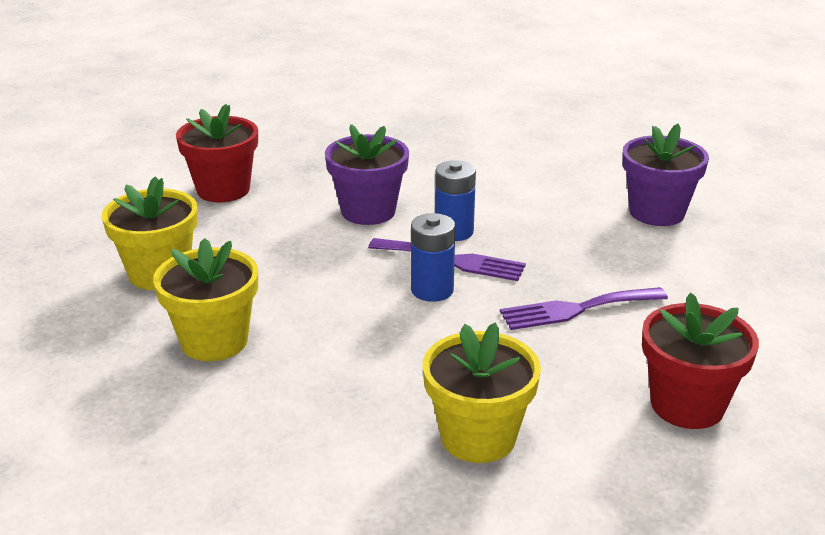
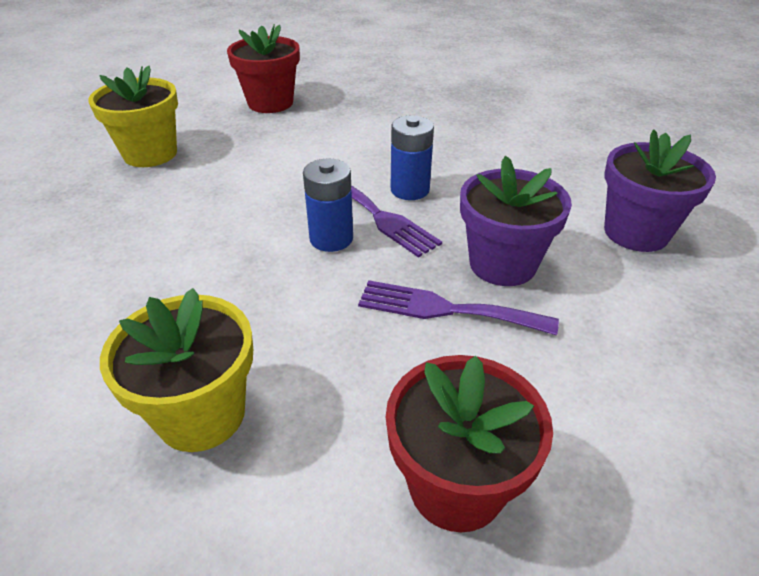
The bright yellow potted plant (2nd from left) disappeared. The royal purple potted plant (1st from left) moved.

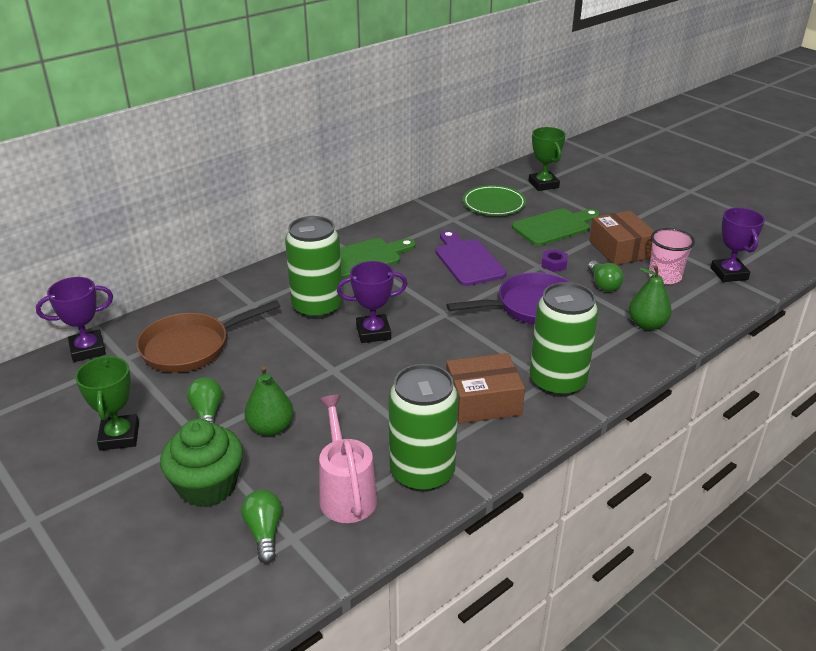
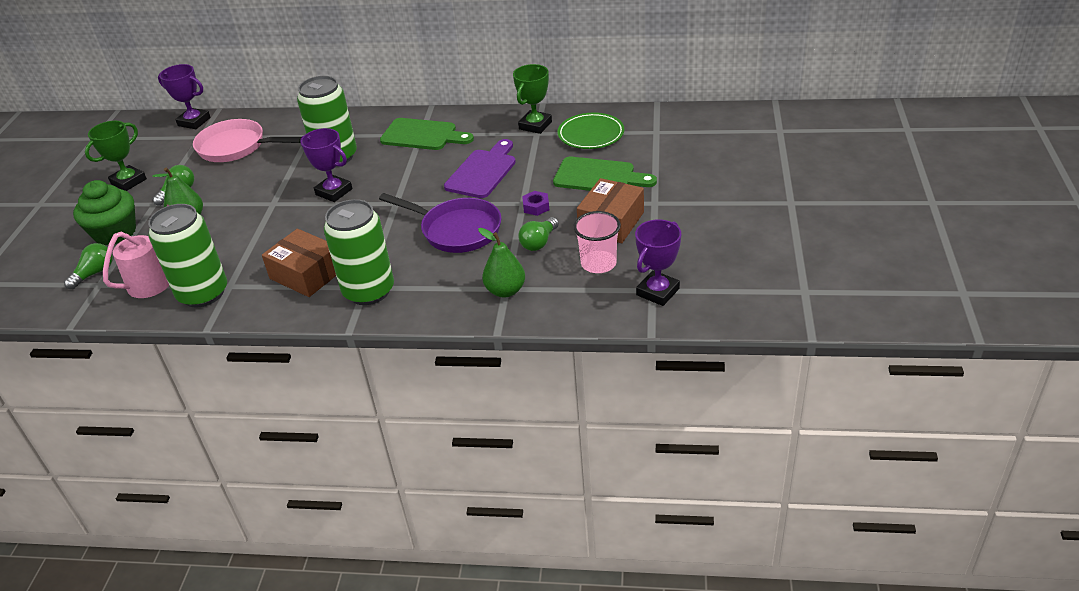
The green prize cup (2nd from left) moved. The brown pan became the pink pan.

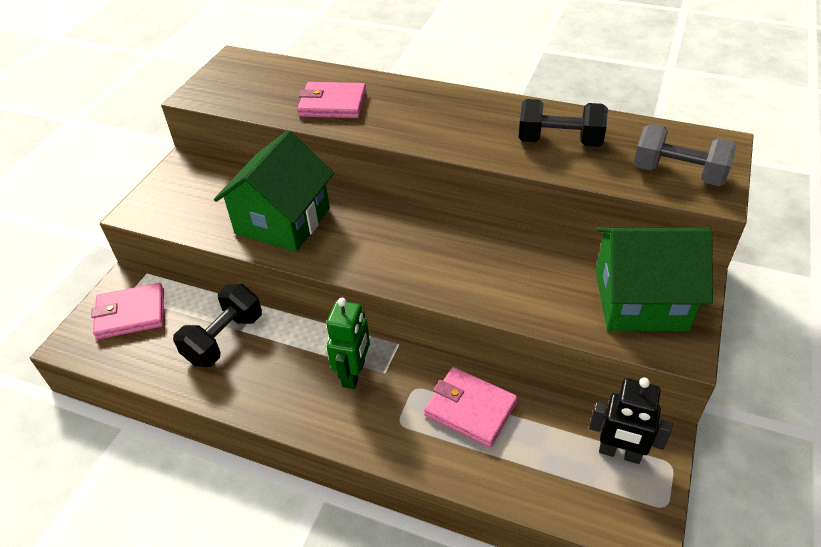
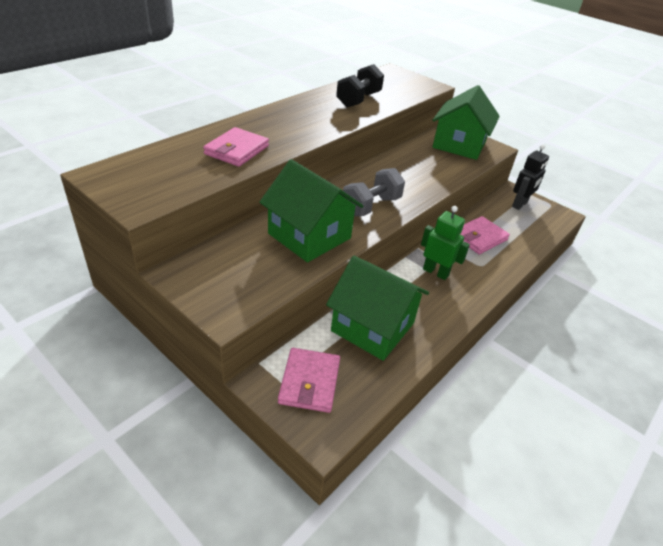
The grey free weight moved. The black free weight (1st from left) was replaced by the green cottage (2nd from left).

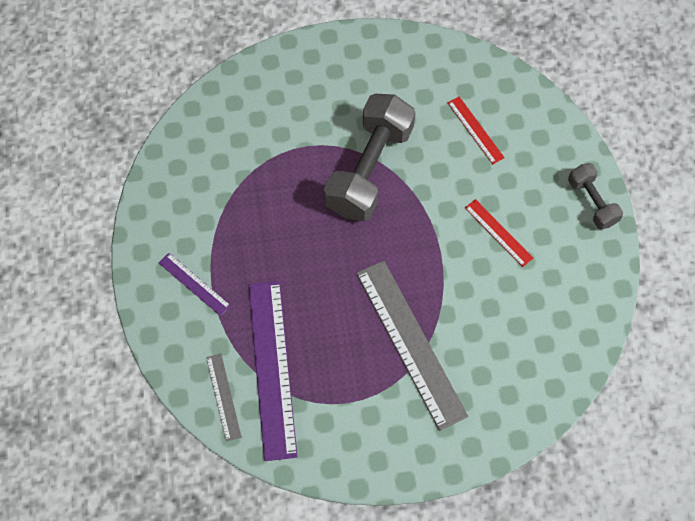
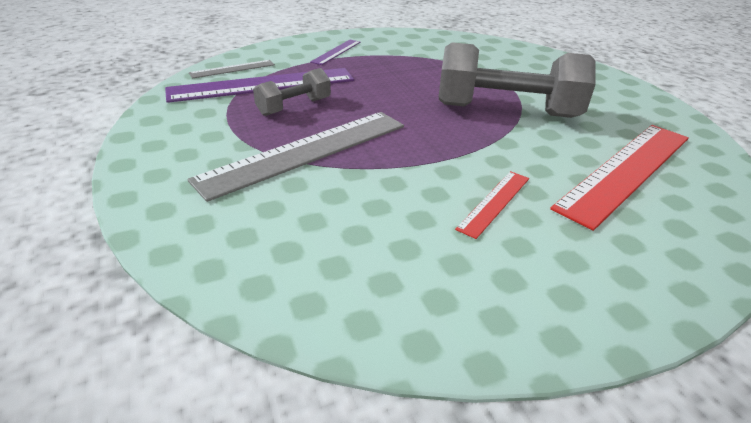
The grey free weight (2nd from left in the first image) moved. The crimson ruler (1st from left in the first image) changed to 2.08 times the size.

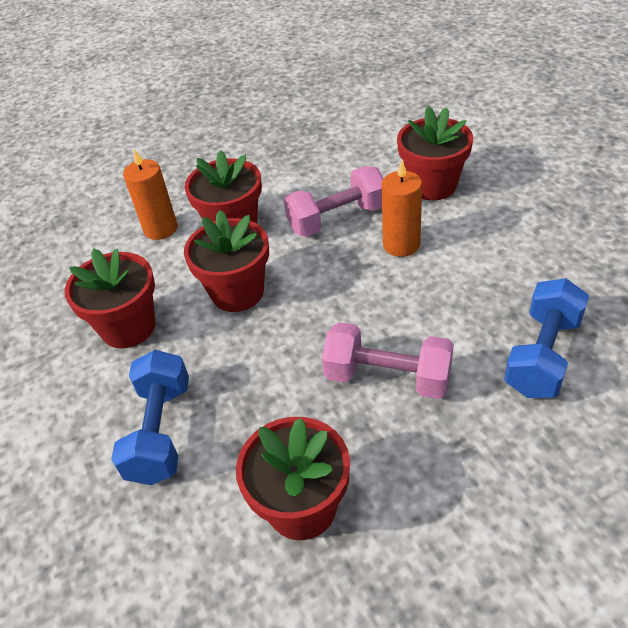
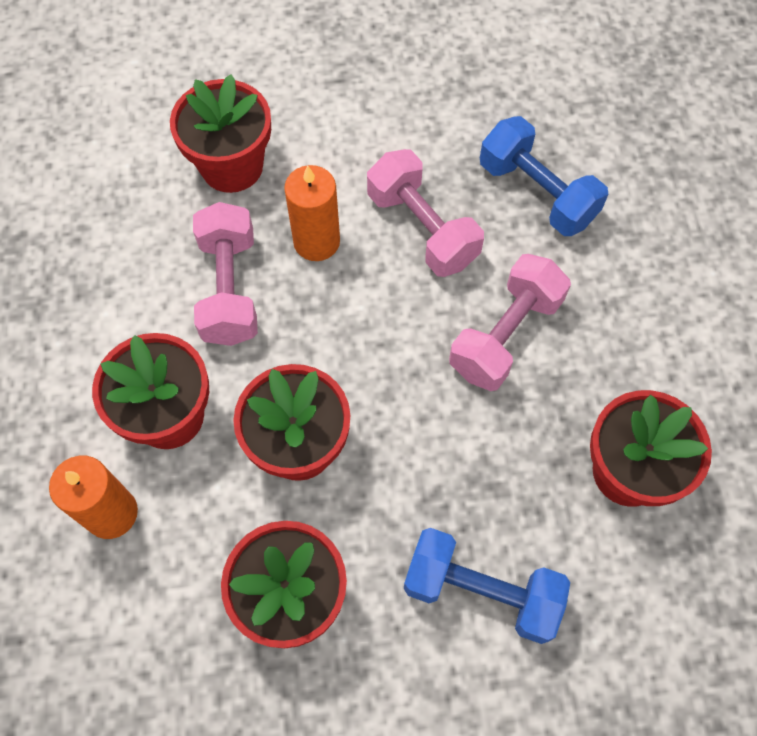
The pink free weight (2nd from left) appeared.

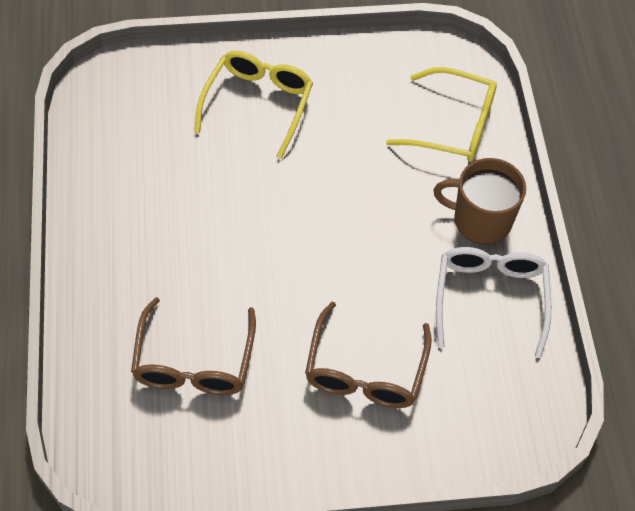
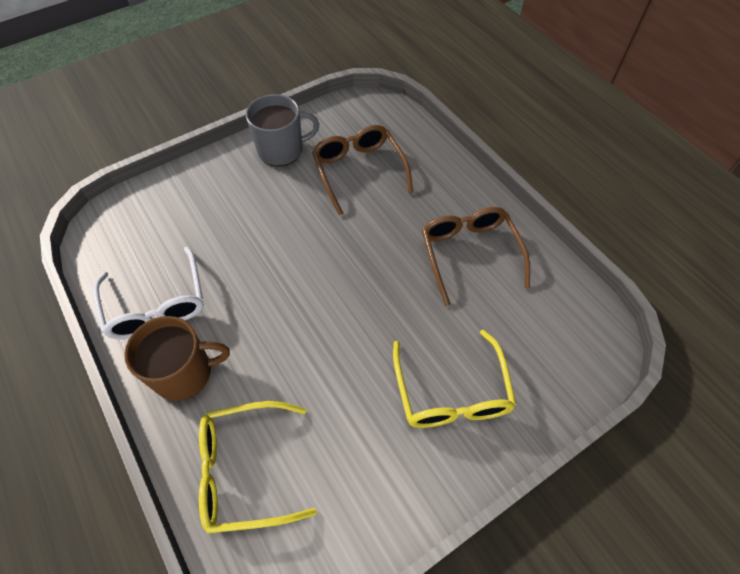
The grey mug appeared. The brown spectacles (2nd from left) moved.

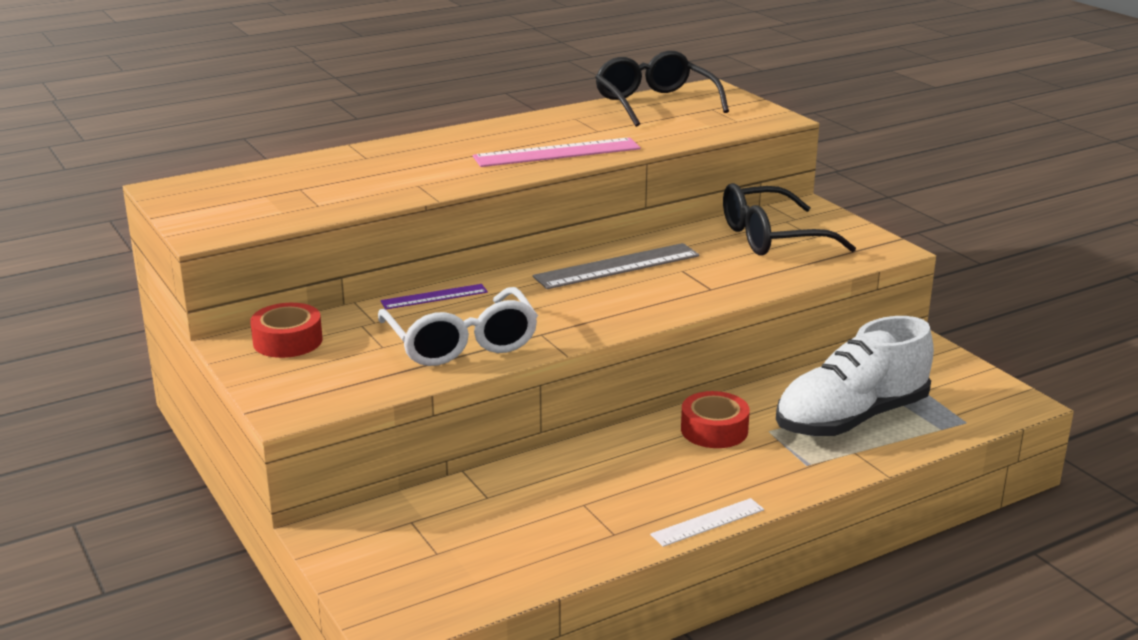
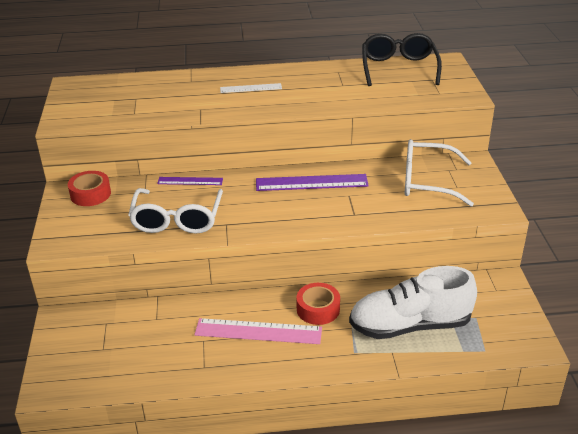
The pink ruler moved. The pure white ruler moved. The grey ruler became the royal purple ruler (2nd from left). The black spectacles (2nd from left) became the pure white spectacles (2nd from left).

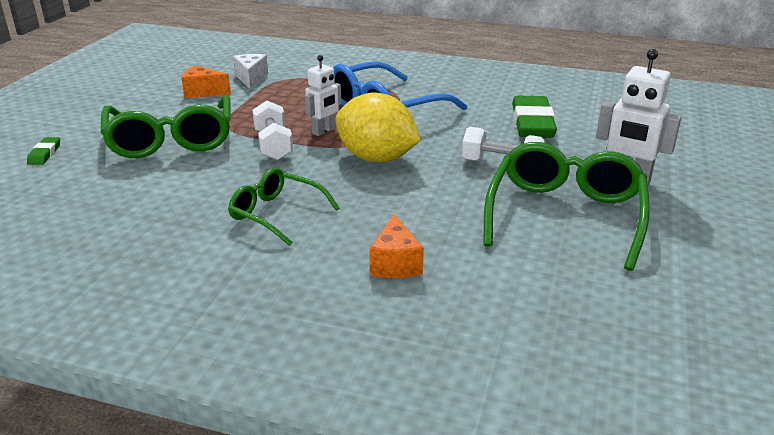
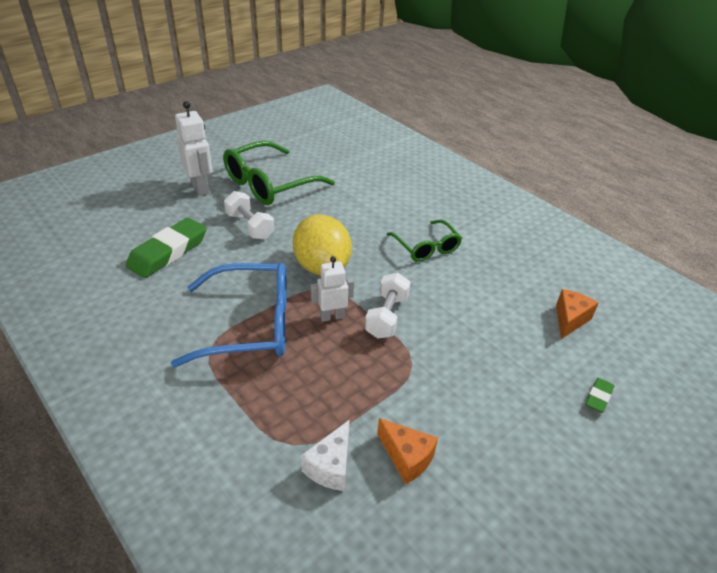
The green spectacles (1st from left) disappeared. The orange-coloured cheese (2nd from left) moved.

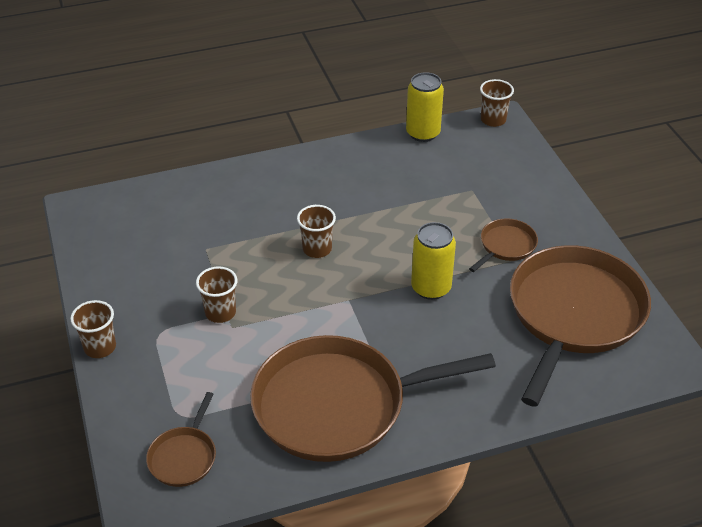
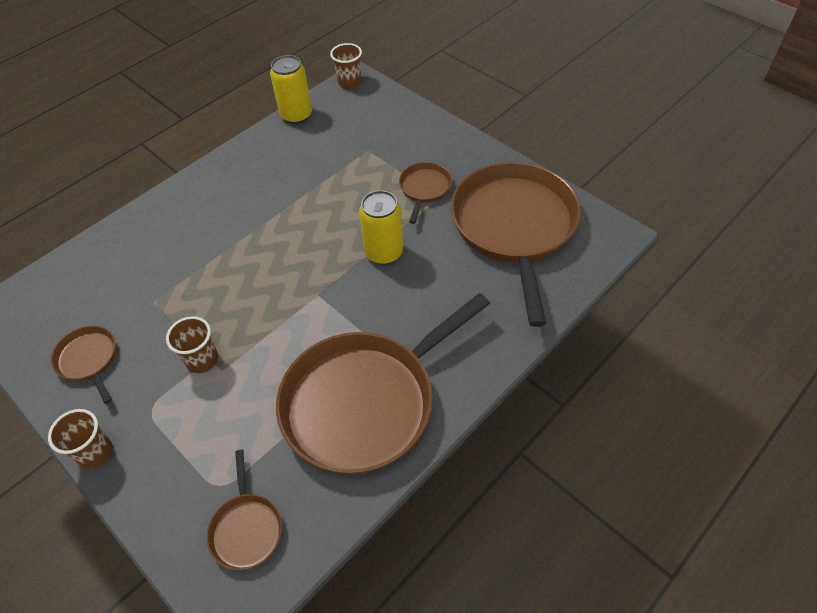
The brown beaker (3rd from left) disappeared. The brown pan (1st from left) appeared.

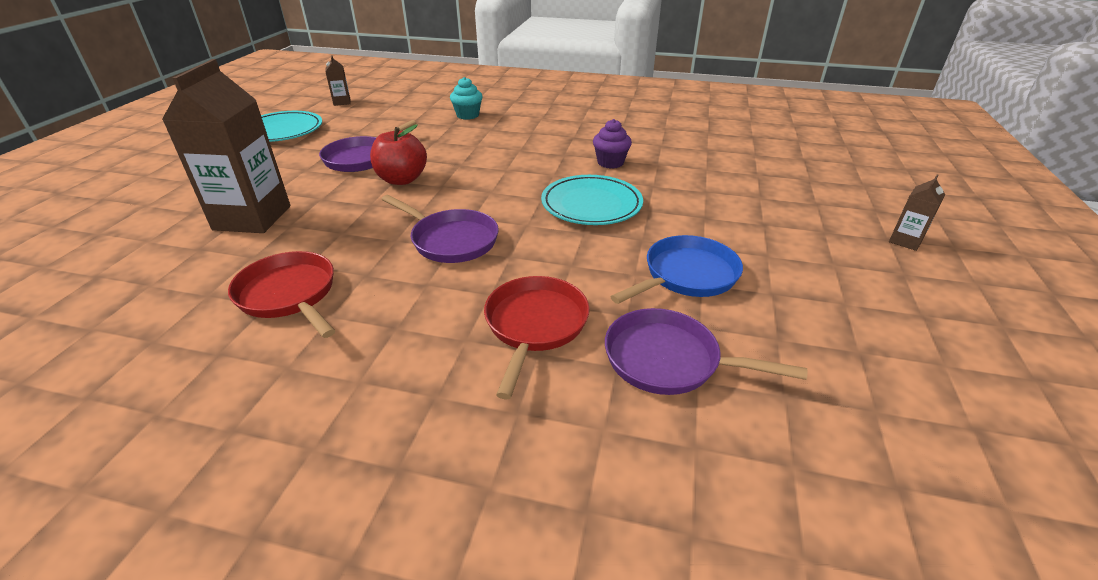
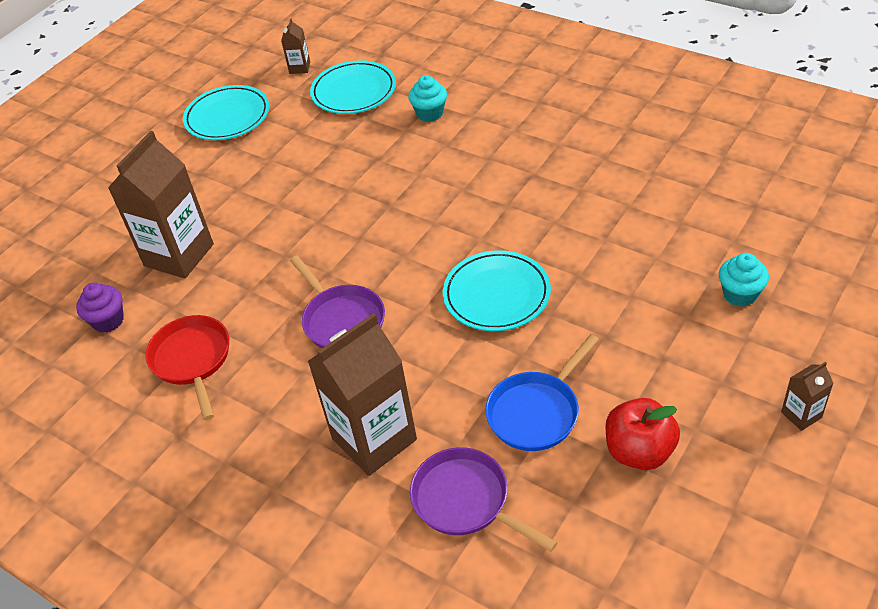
The royal purple pan (1st from left) disappeared. The turquoise flat dish (2nd from left) appeared. The turquoise cupcake (2nd from left) appeared. The crimson toy apple moved. The royal purple cupcake moved. The crimson pan (2nd from left) was replaced by the brown juice carton (3rd from left). The royal blue pan turned 150 degrees clockwise.

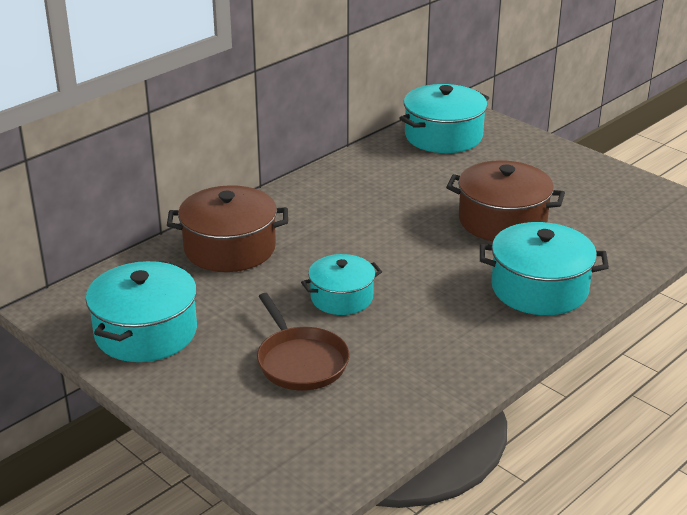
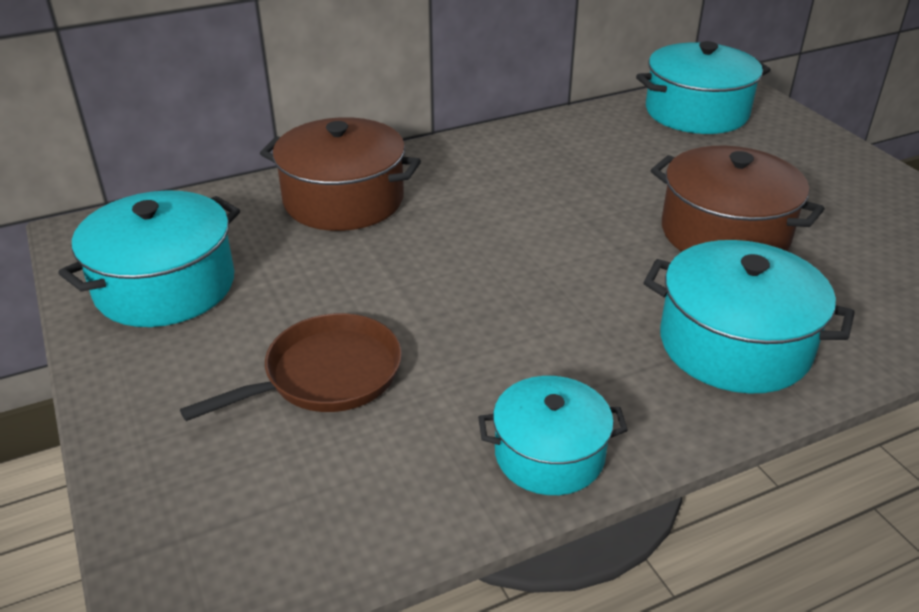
The turquoise cooking pot (2nd from left) moved. The brown pan turned 120 degrees counterclockwise.

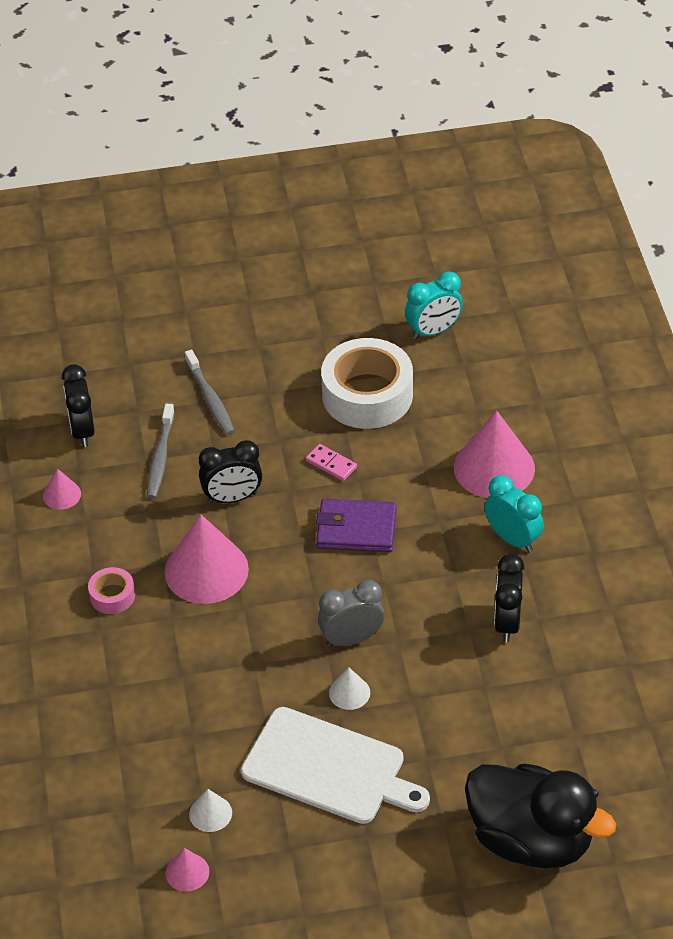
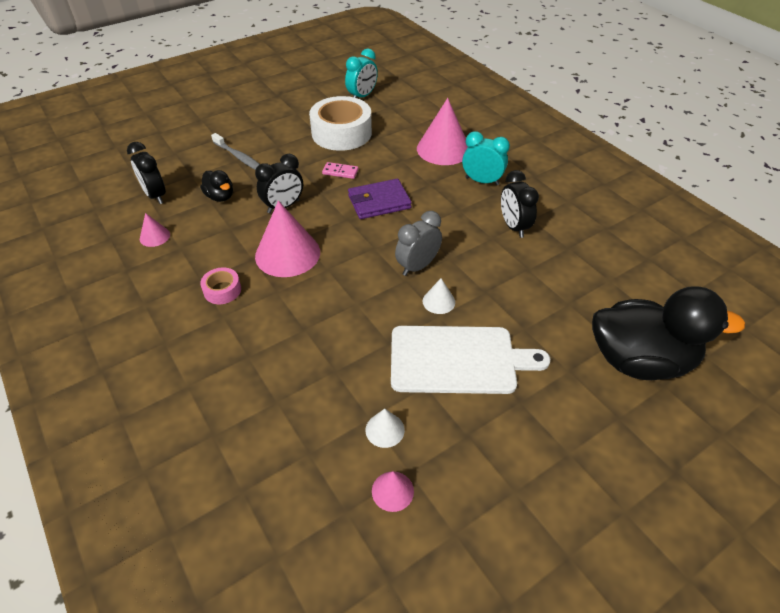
The grey toothbrush (1st from left) was replaced by the black duck (1st from left).

